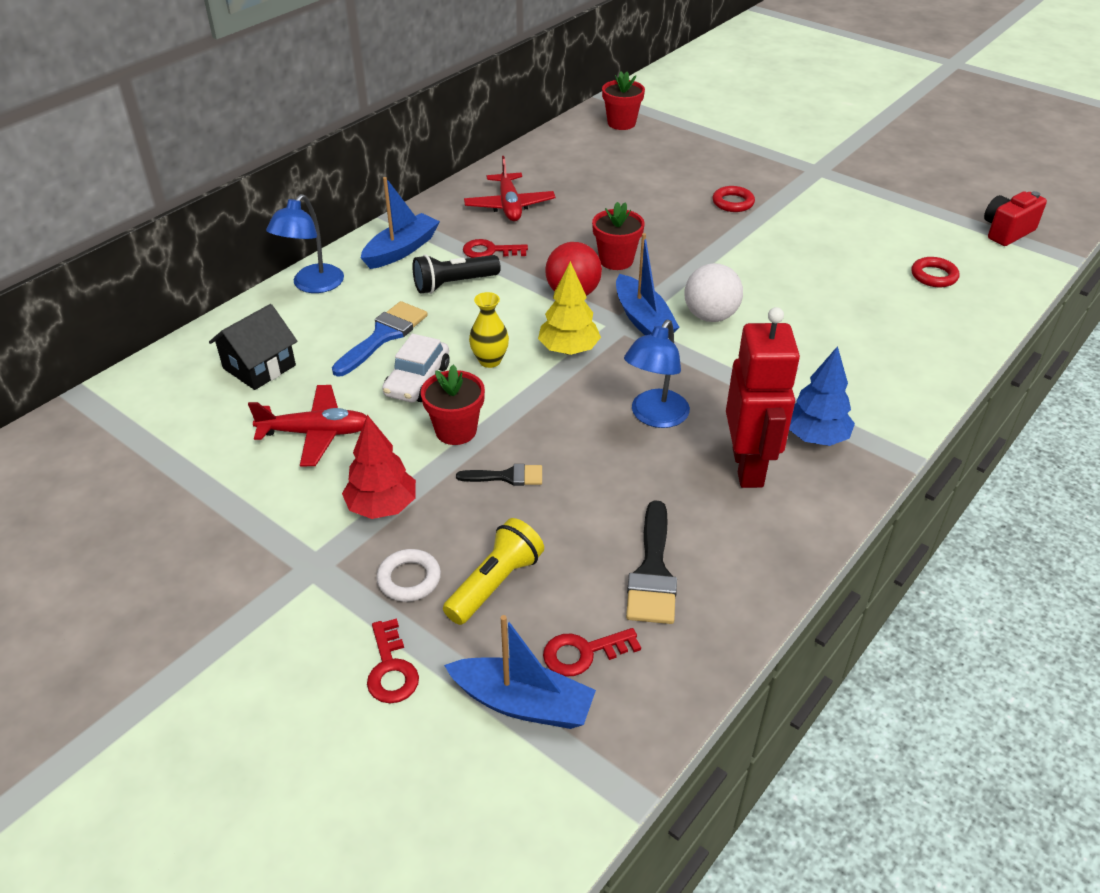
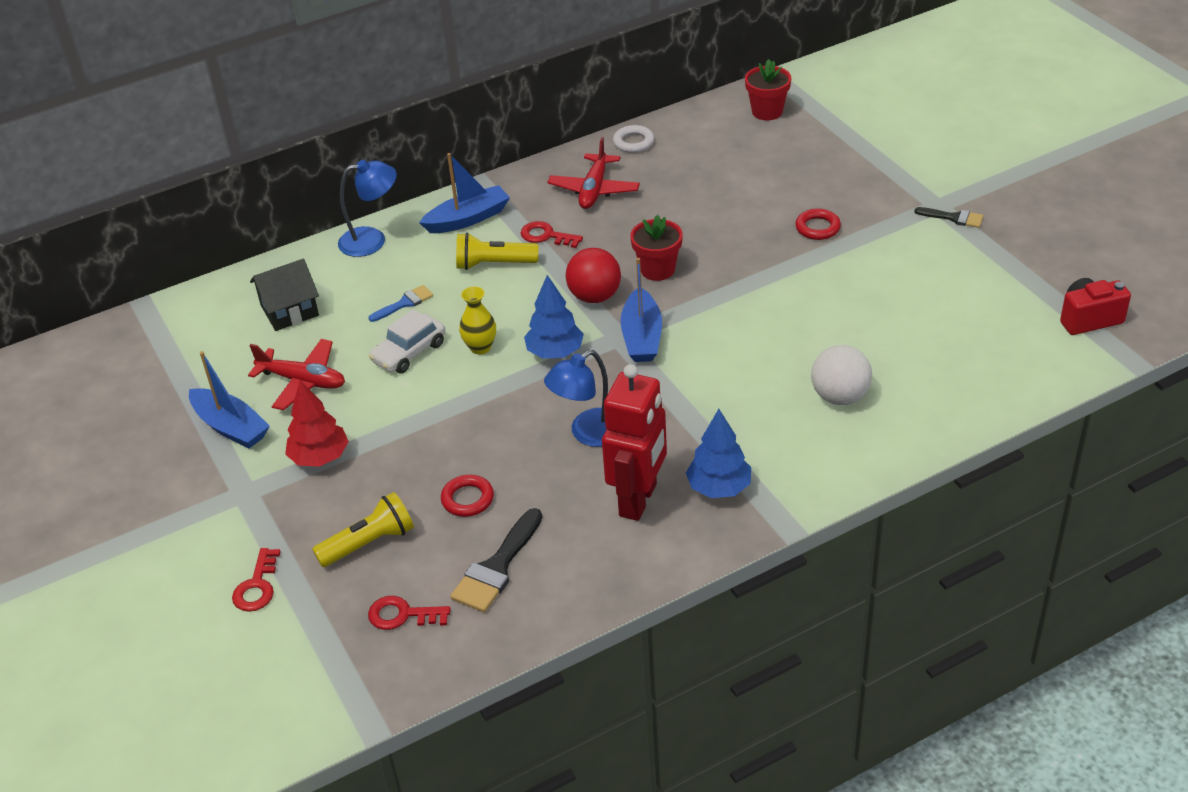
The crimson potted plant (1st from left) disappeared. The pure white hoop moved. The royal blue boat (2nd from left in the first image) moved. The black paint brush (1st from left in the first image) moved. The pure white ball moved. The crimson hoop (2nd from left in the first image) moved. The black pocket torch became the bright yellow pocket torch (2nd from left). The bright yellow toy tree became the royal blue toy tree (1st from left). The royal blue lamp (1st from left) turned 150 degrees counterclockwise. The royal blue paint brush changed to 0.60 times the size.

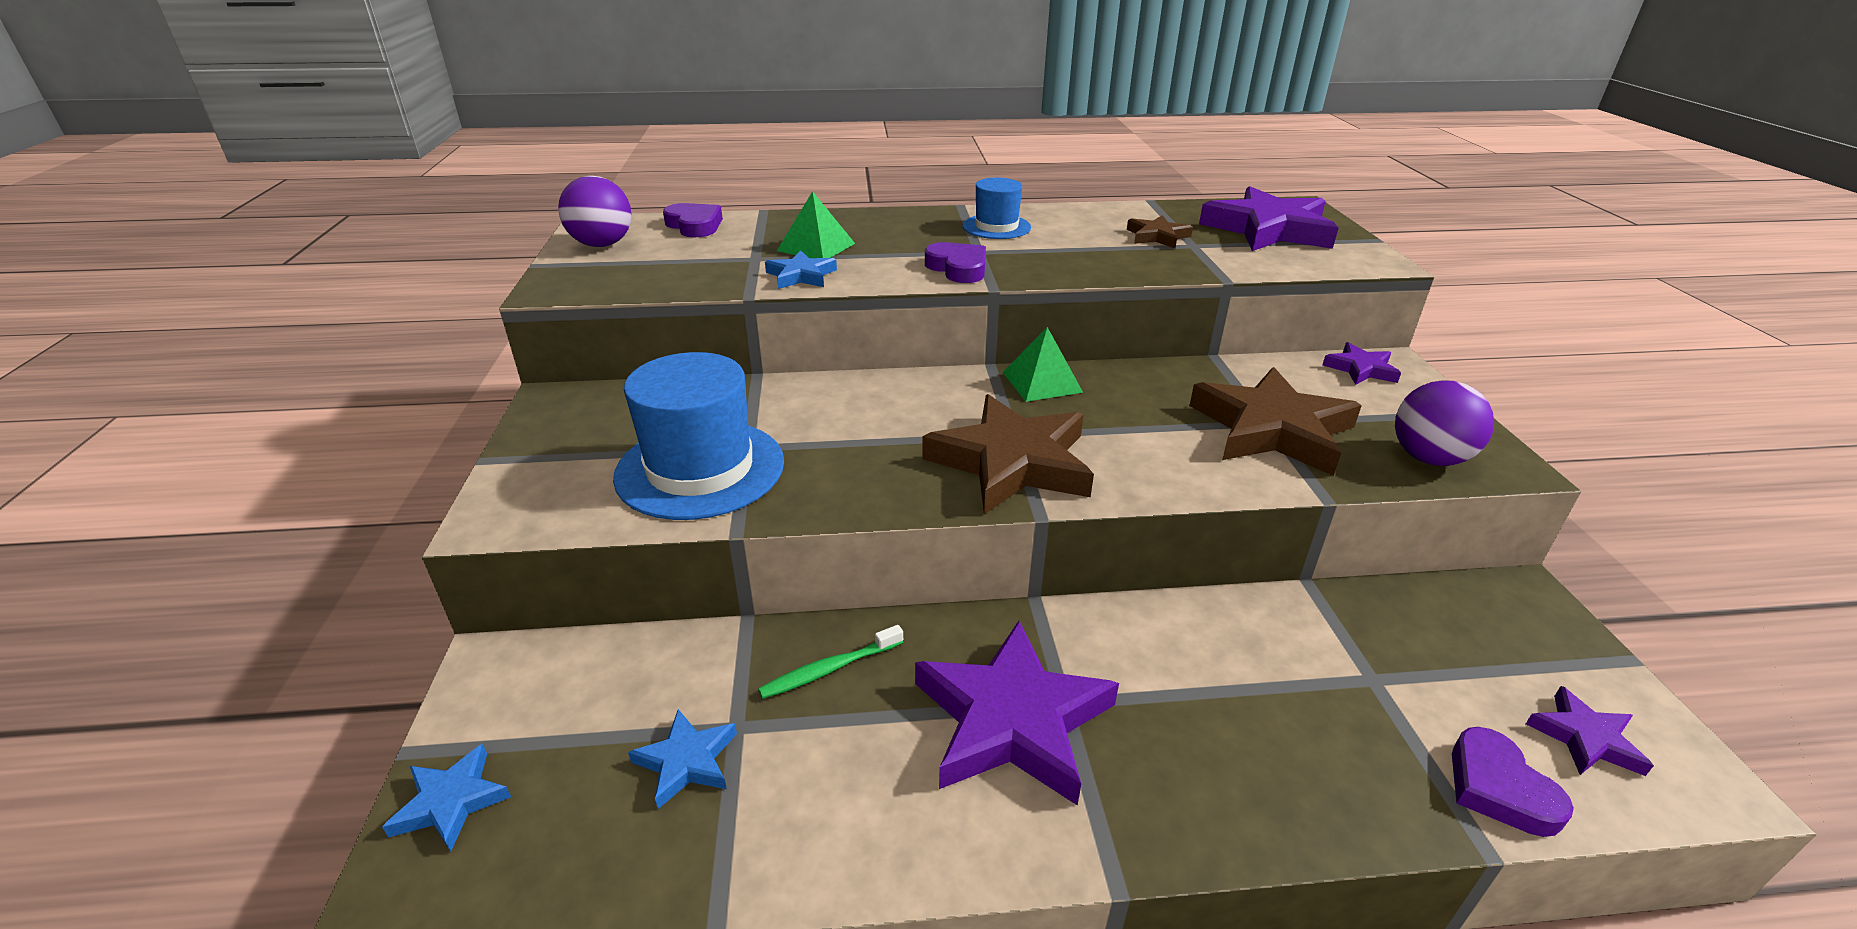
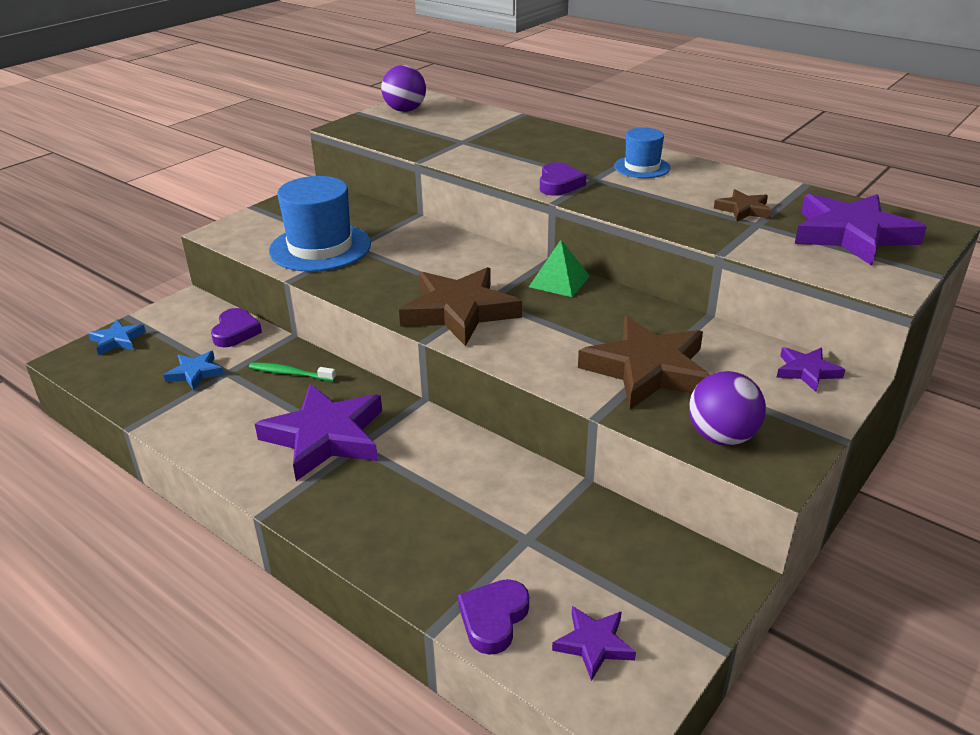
The royal blue five-pointed star (3rd from left) disappeared. The green pyramid (1st from left) disappeared. The royal purple heart shape (1st from left) moved.

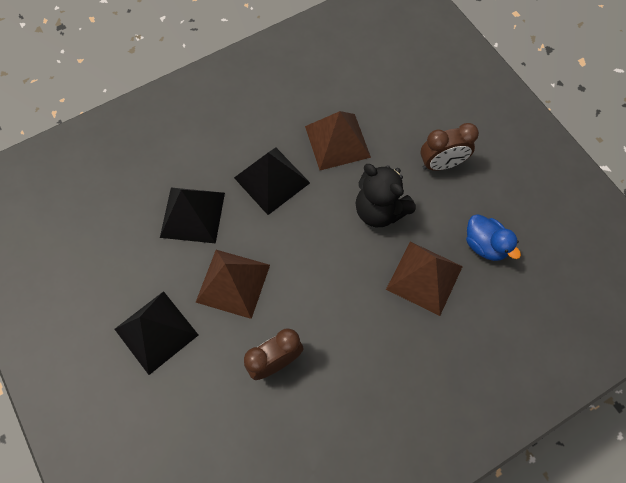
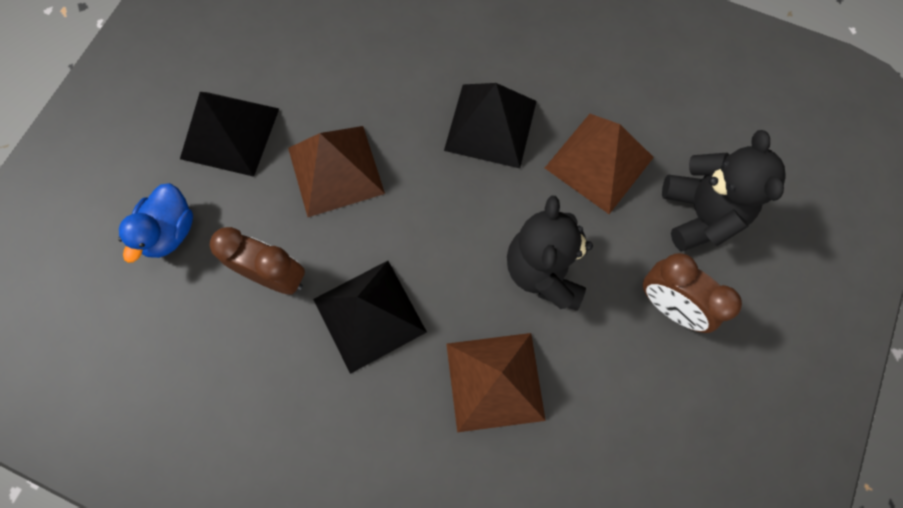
The black teddy (2nd from left) appeared. The black pyramid (2nd from left) moved. The royal blue duck moved.

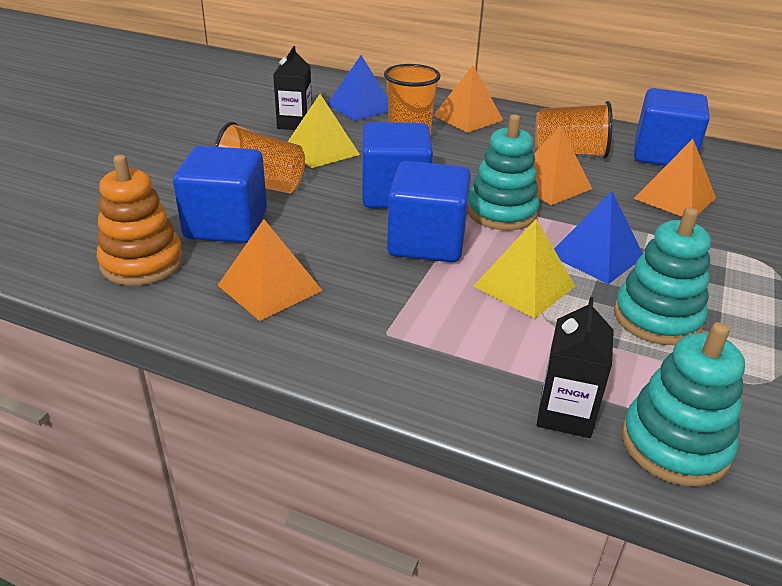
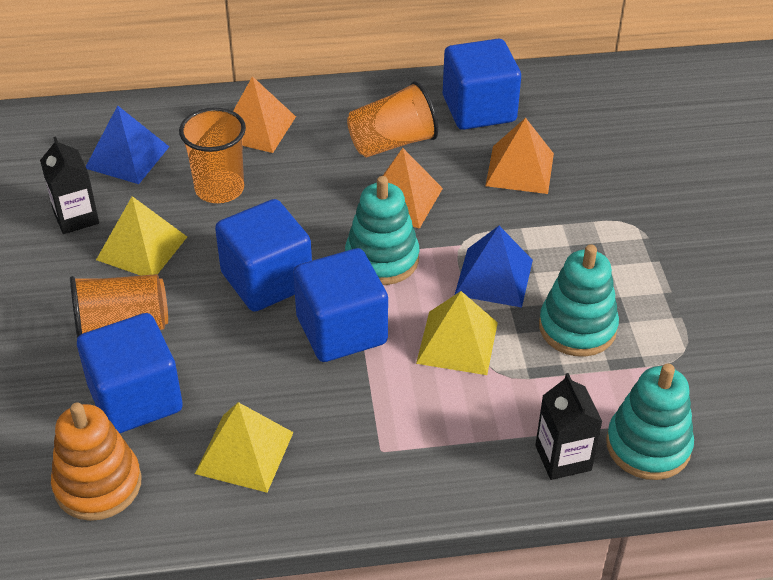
The orange-coloured pyramid (1st from left) became the bright yellow pyramid (2nd from left).

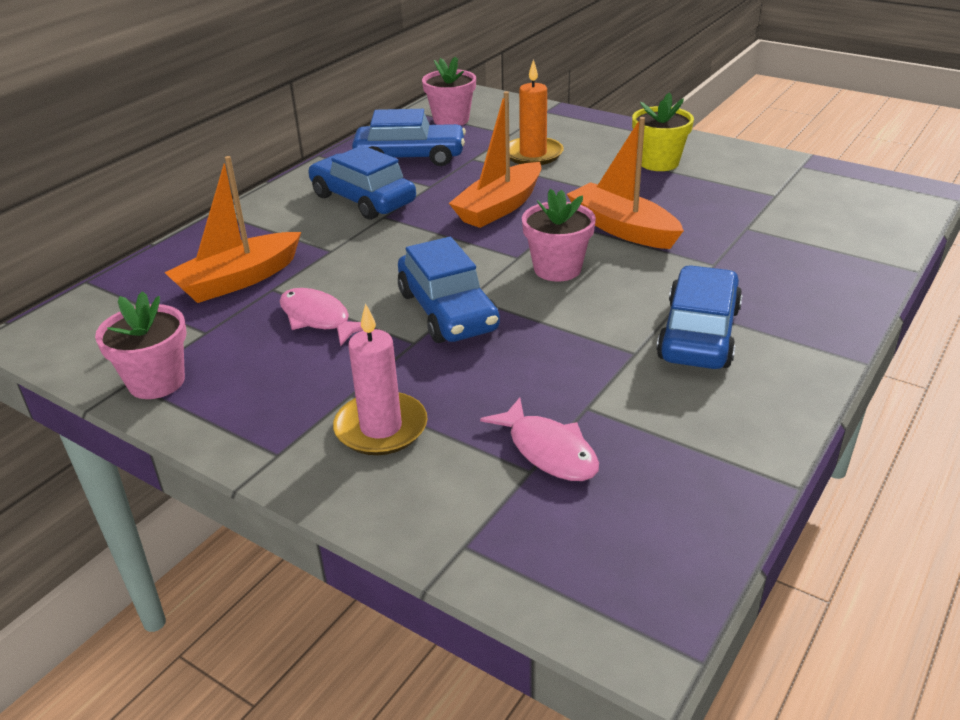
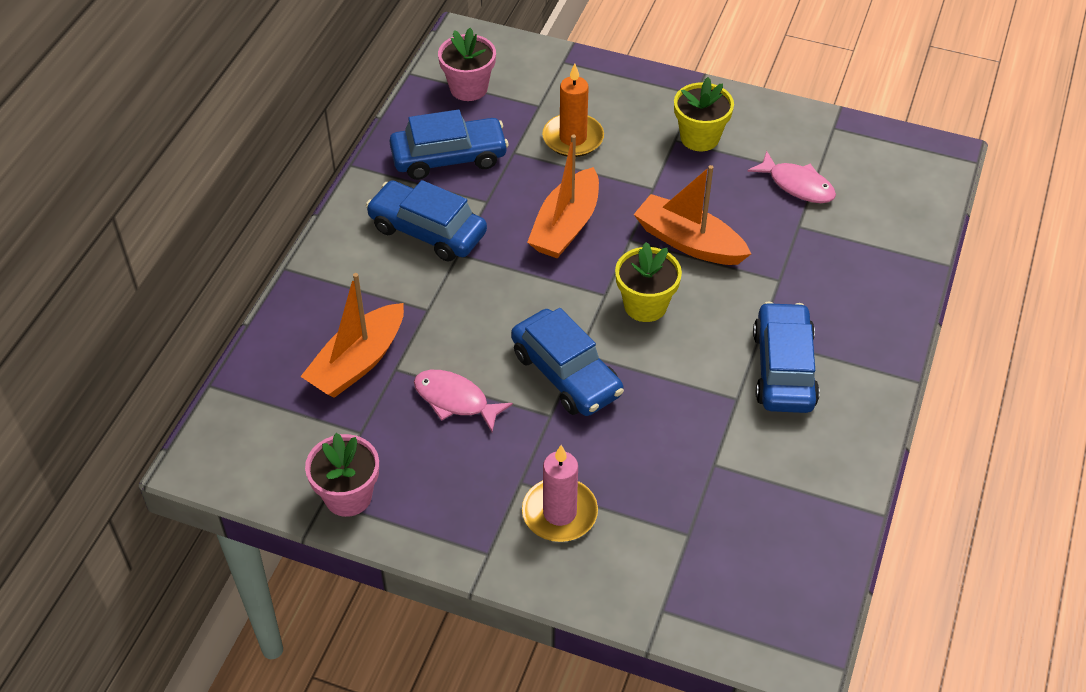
The pink fish figure (2nd from left) moved. The pink potted plant (3rd from left) became the bright yellow potted plant (1st from left).

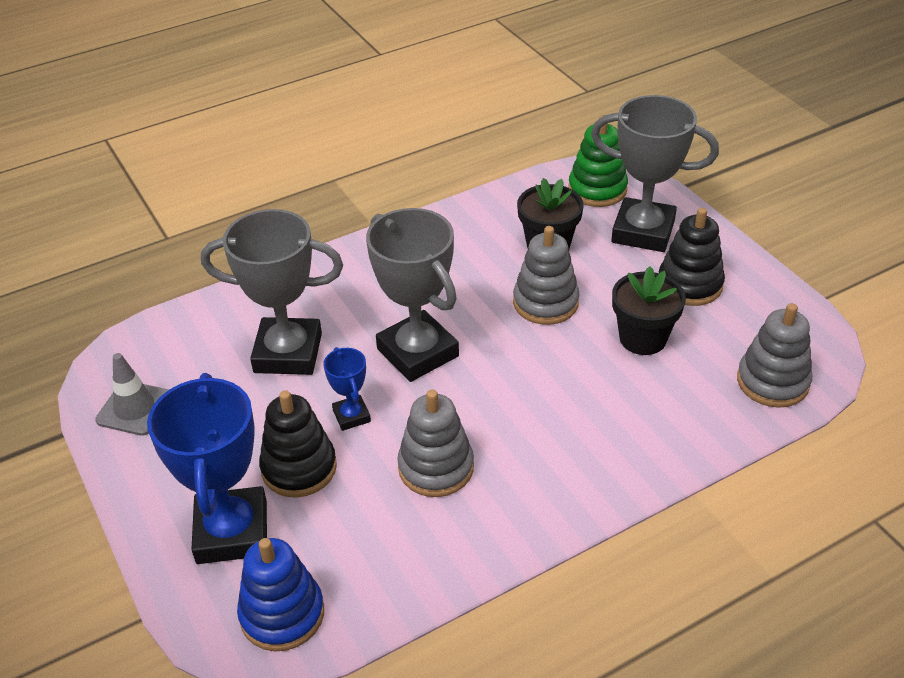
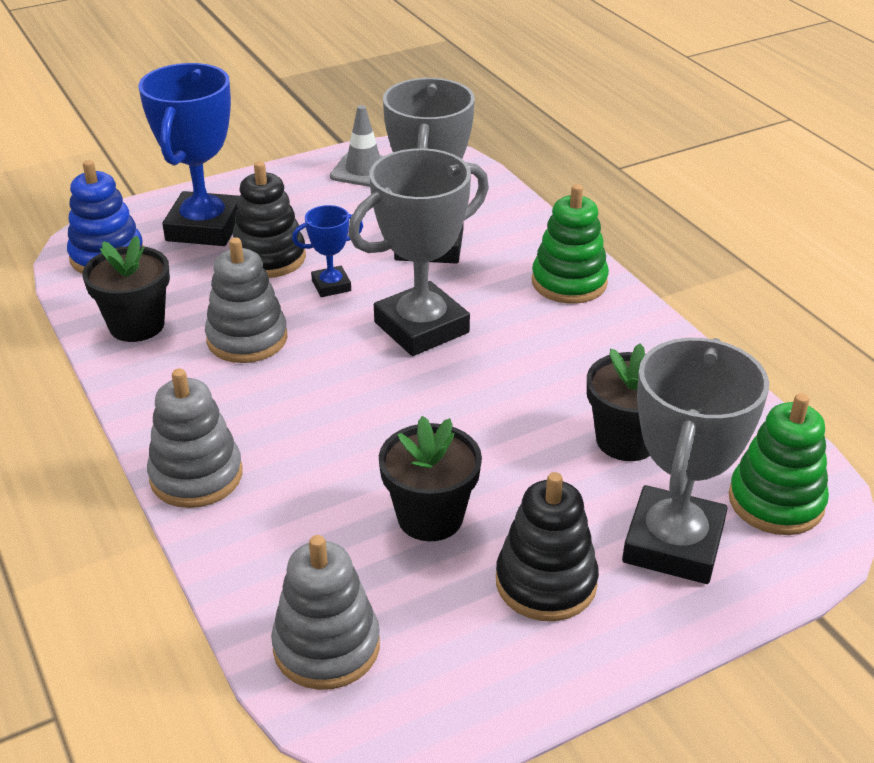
The black potted plant (1st from left) appeared. The green ring stacker (1st from left) appeared. The grey ring stacker (2nd from left in the first image) moved. The royal blue prize cup (1st from left) turned 75 degrees counterclockwise.

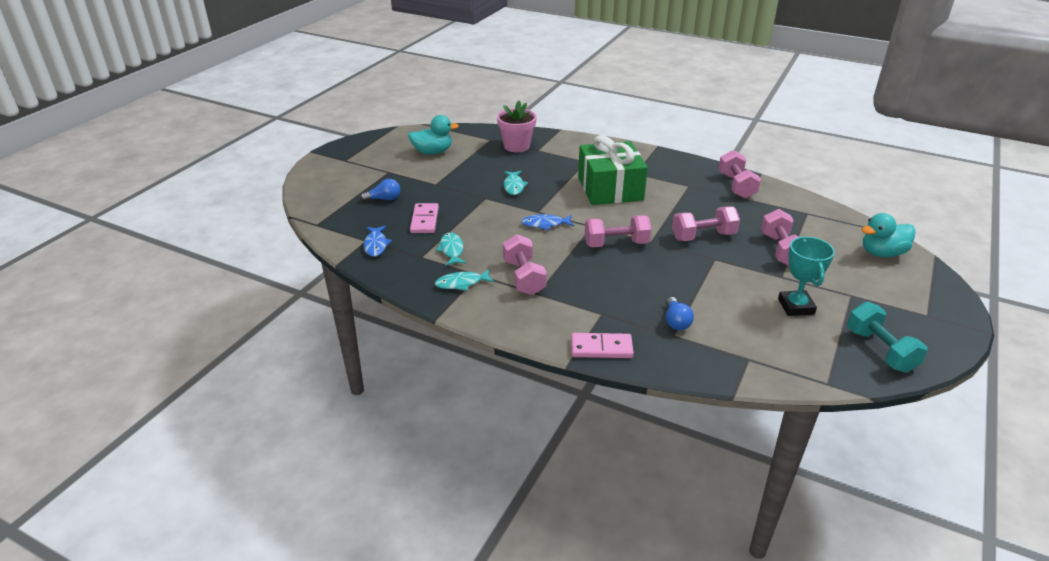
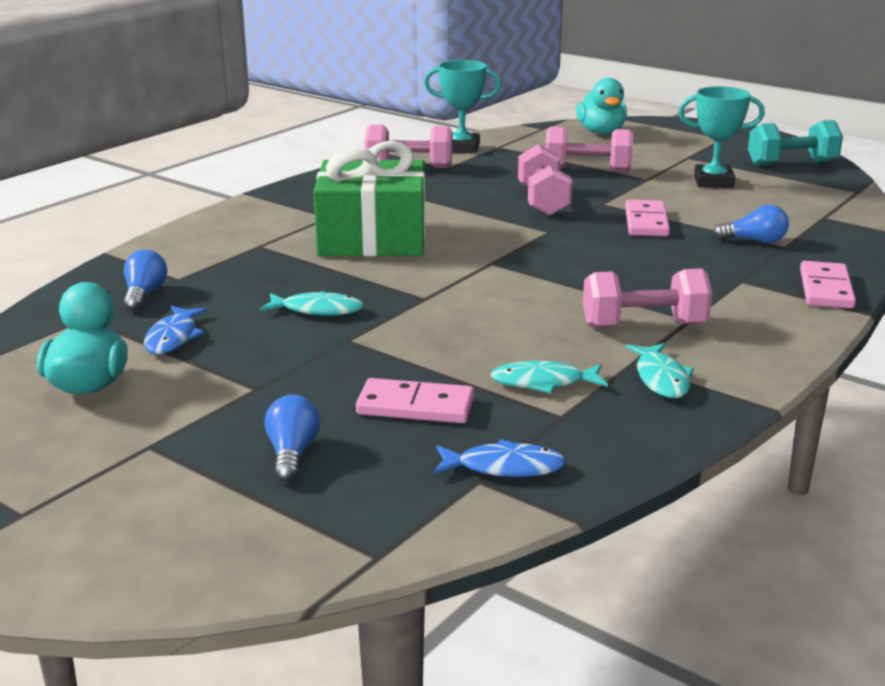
The pink free weight (2nd from left) disappeared. The turquoise prize cup (1st from left) appeared. The pink domino piece (2nd from left) appeared. The royal blue fish figure (2nd from left in the first image) moved. The pink potted plant was replaced by the royal blue light bulb (1st from left).

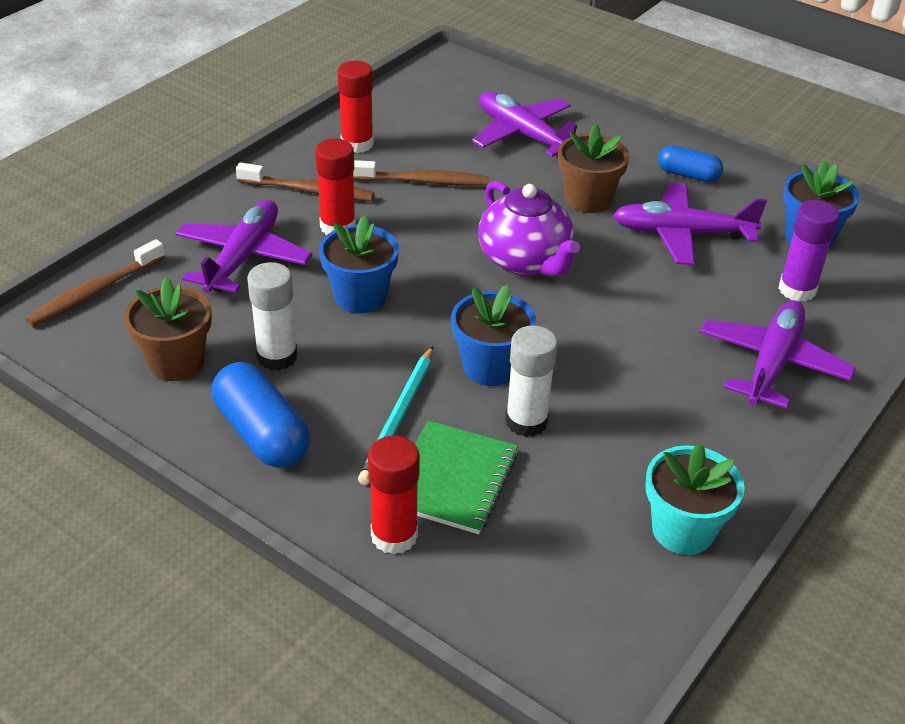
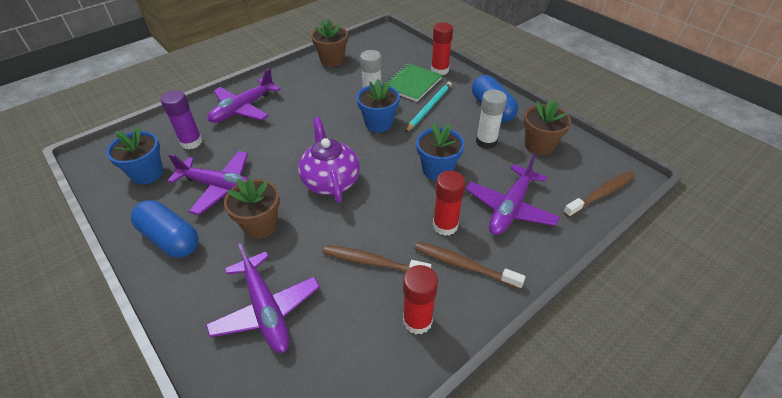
The turquoise potted plant became the brown potted plant (2nd from left). The royal blue capsule (2nd from left in the first image) changed to 1.61 times the size.

